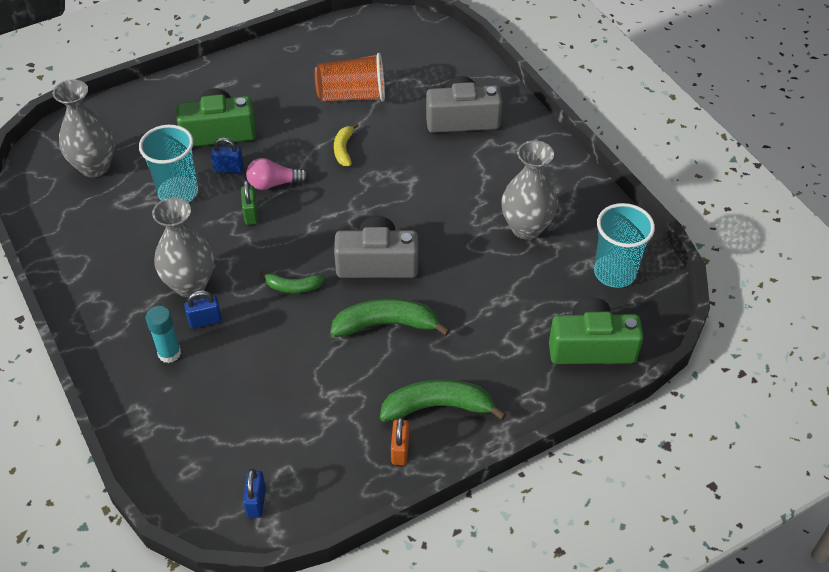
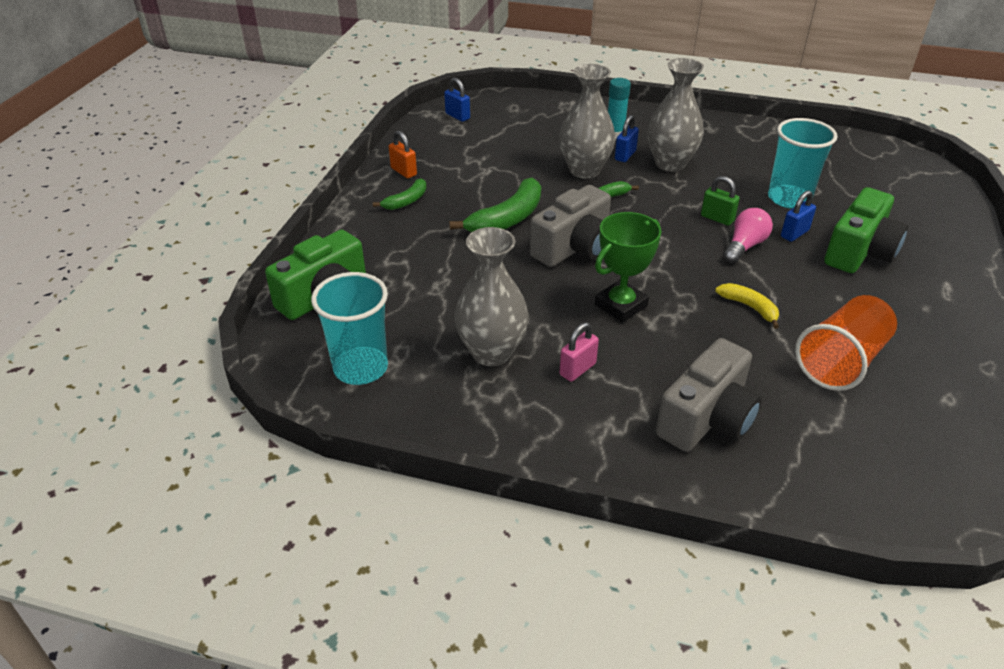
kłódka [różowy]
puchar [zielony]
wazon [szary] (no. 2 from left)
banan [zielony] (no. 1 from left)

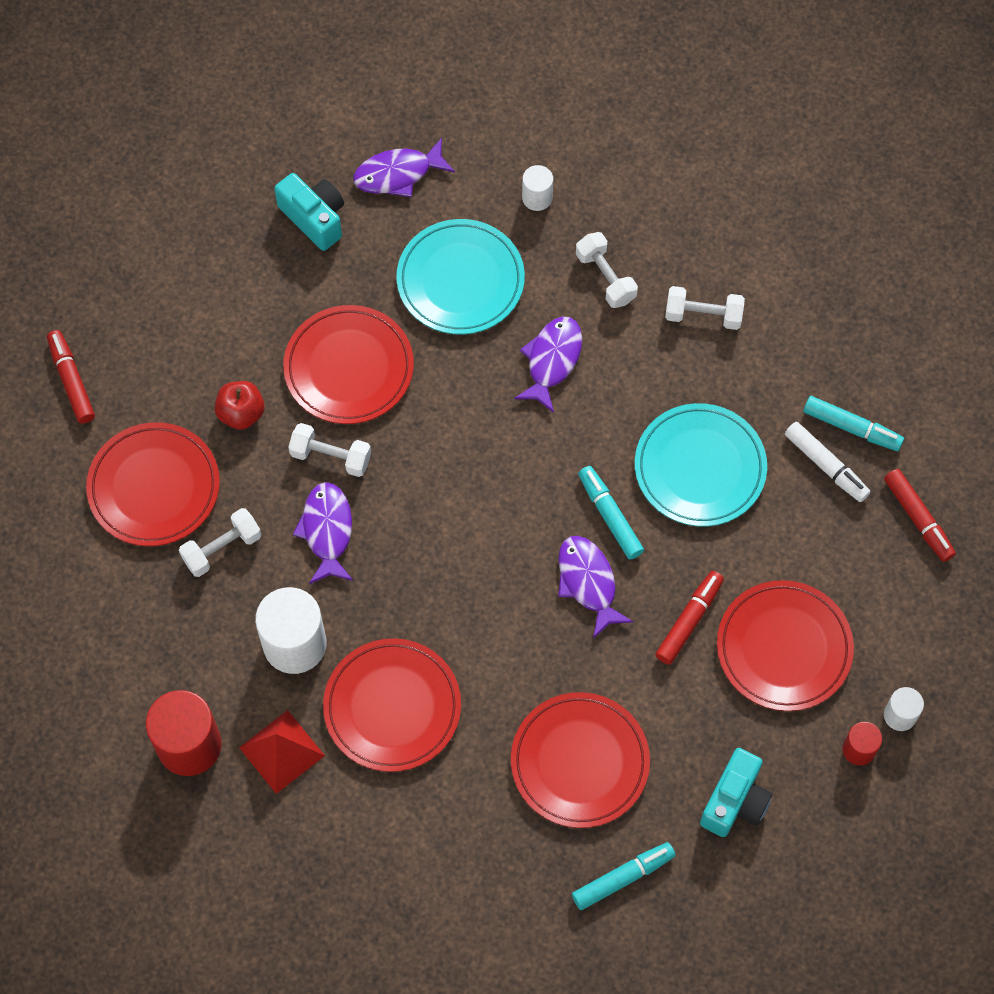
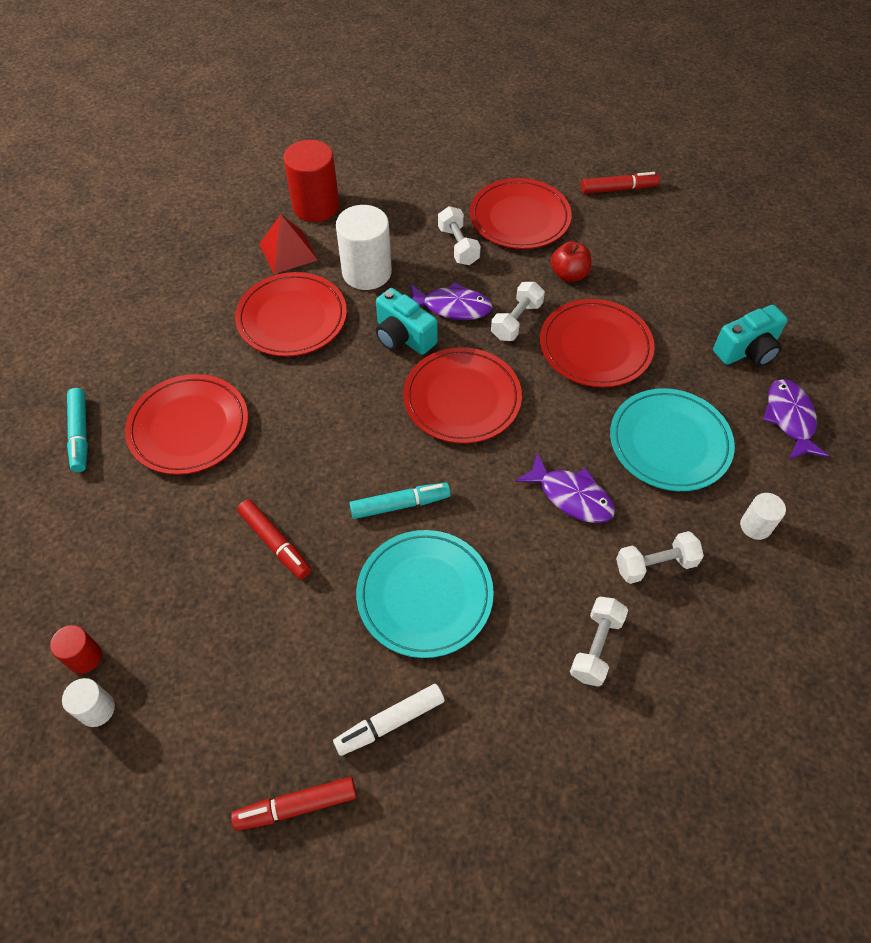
ryba [fioletowy] (no. 4 from left in the first image)
flamaster [turkusowy] (no. 3 from left in the first image)
aparat fotograficzny [turkusowy] (no. 1 from left)
talerz [czerwony] (no. 3 from left)

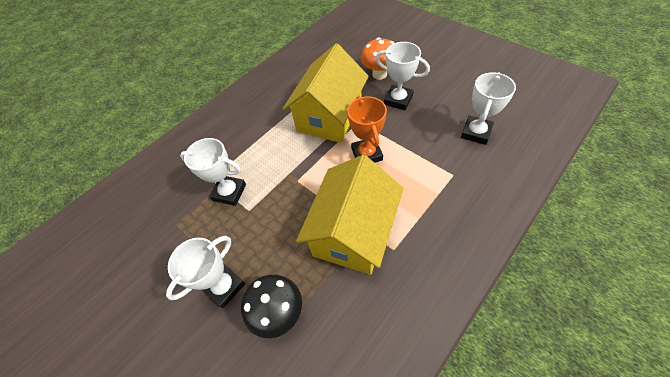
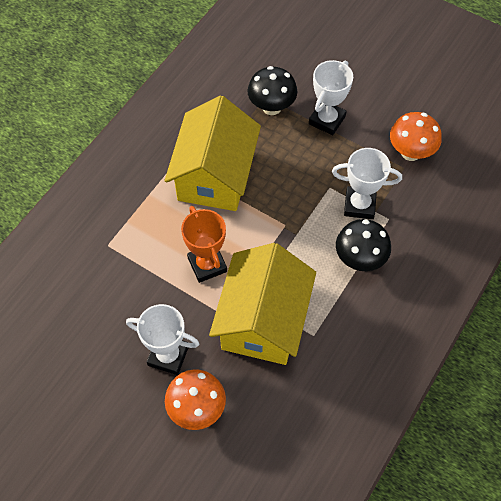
puchar [biały] (no. 4 from left in the first image)
grzyb [czarny] (no. 2 from left)
grzyb [pomarańczowy] (no. 2 from left)

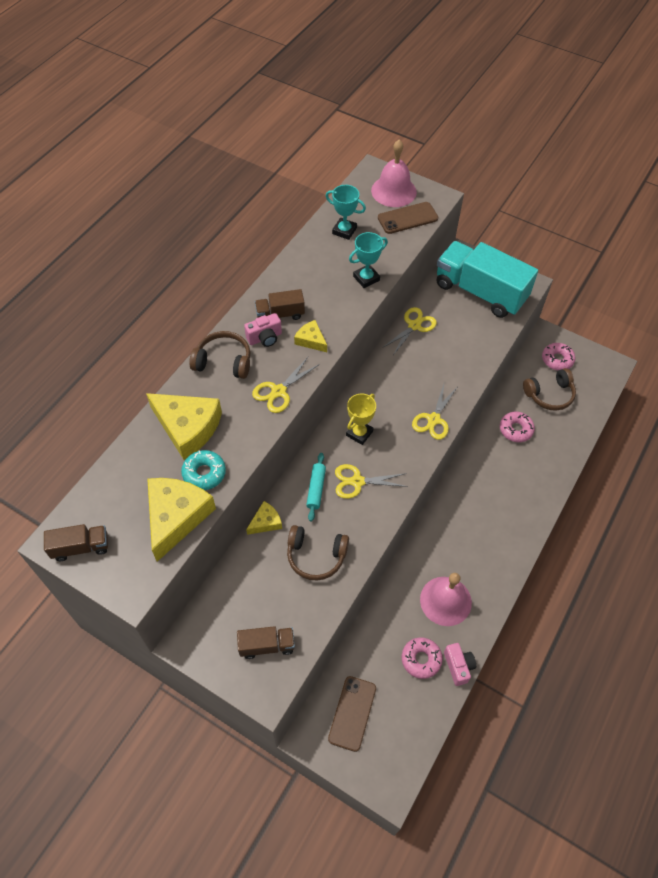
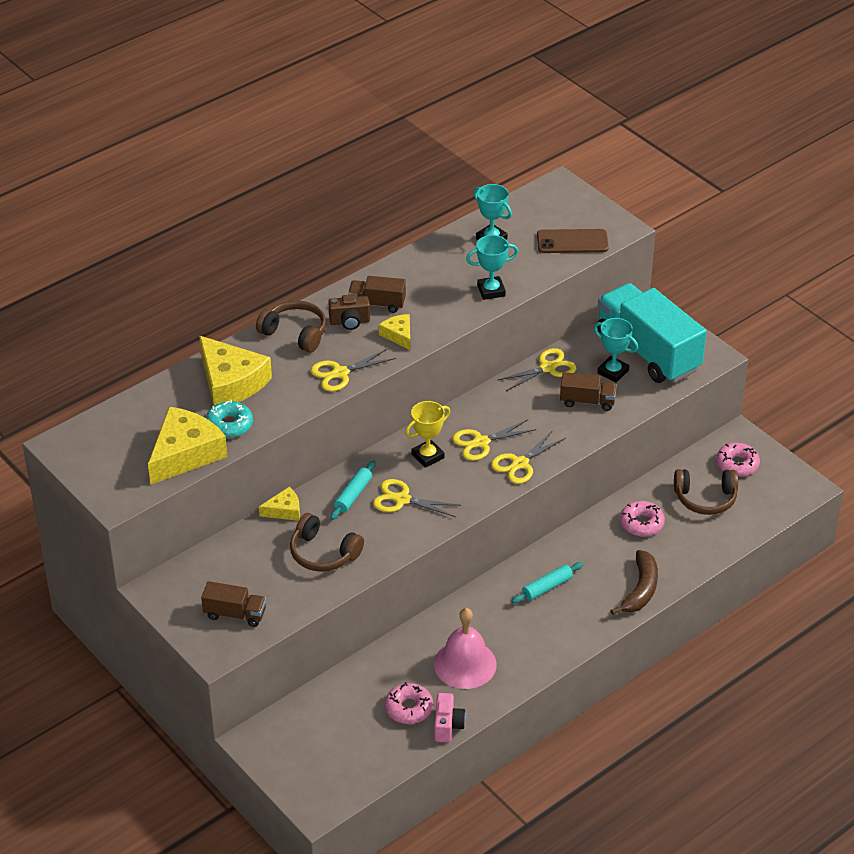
telefon [brązowy] (no. 1 from left in the first image)
dzwonek [różowy] (no. 1 from left in the first image)
nożyczki [żółty] (no. 3 from left)
wałek do ciasta [turkusowy] (no. 2 from left)
puchar [turkusowy] (no. 3 from left)
banan [brązowy]
ciężarówka [brązowy] (no. 3 from left)
aparat fotograficzny [brązowy]

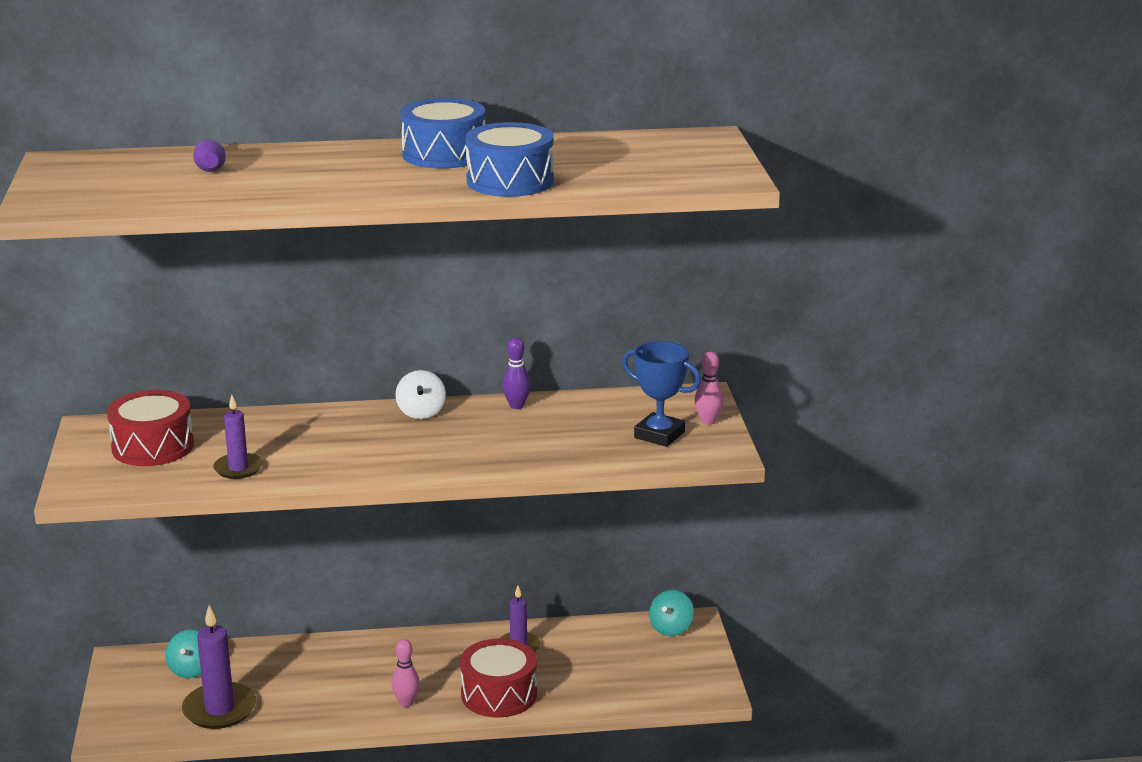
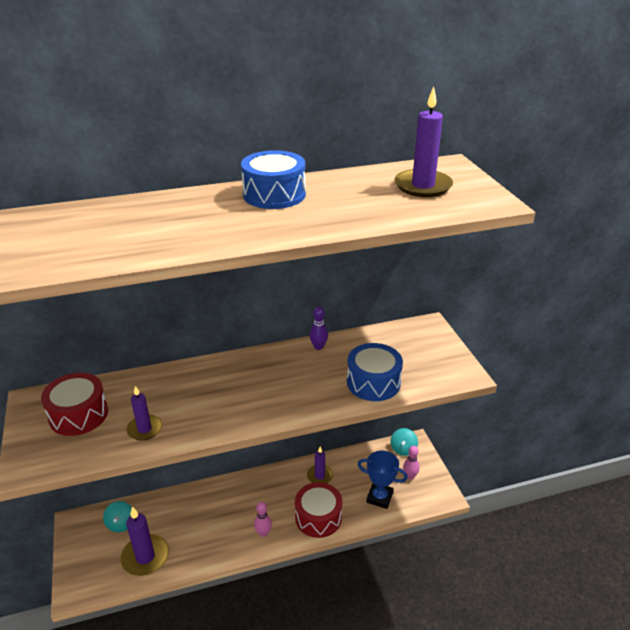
kręgiel [fioletowy] (no. 1 from left in the first image)
bączek [biały]
świeca [fioletowy] (no. 4 from left)
bęben [niebieski] (no. 2 from left)
puchar [niebieski]
kręgiel [różowy] (no. 2 from left)

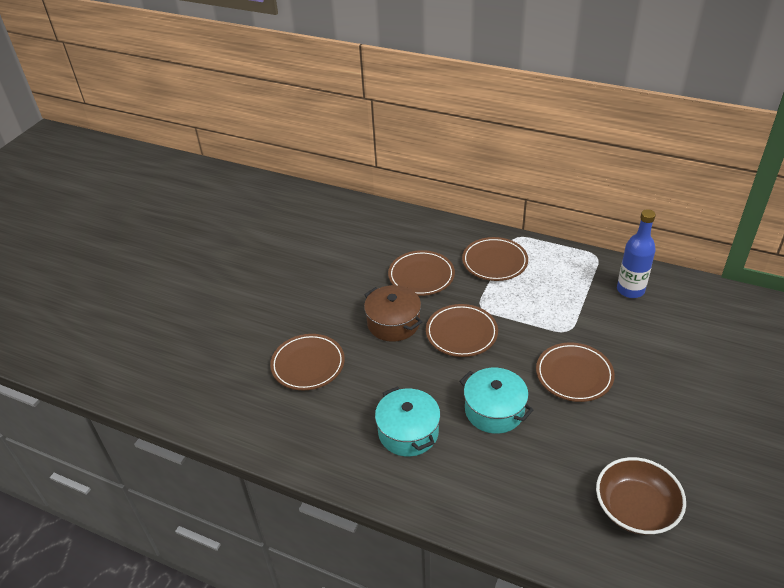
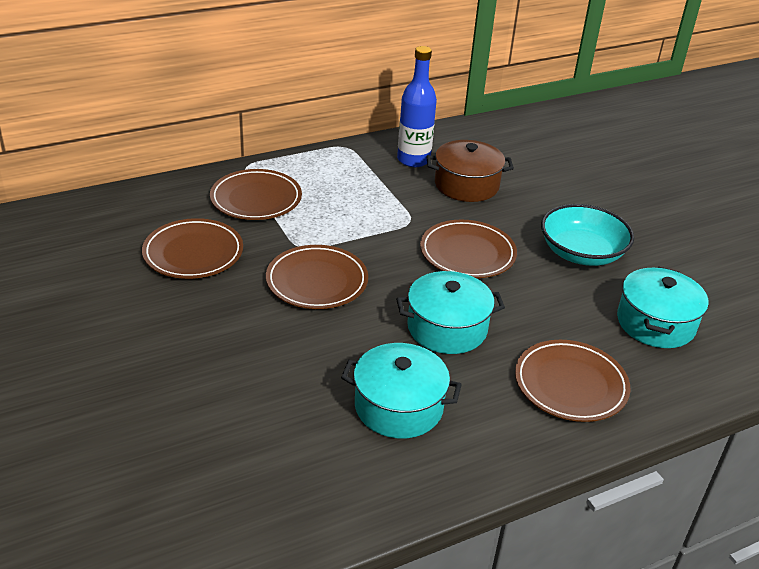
miska [turkusowy]
talerz [brązowy] (no. 5 from left)
garnek [brązowy]
garnek [turkusowy] (no. 3 from left)

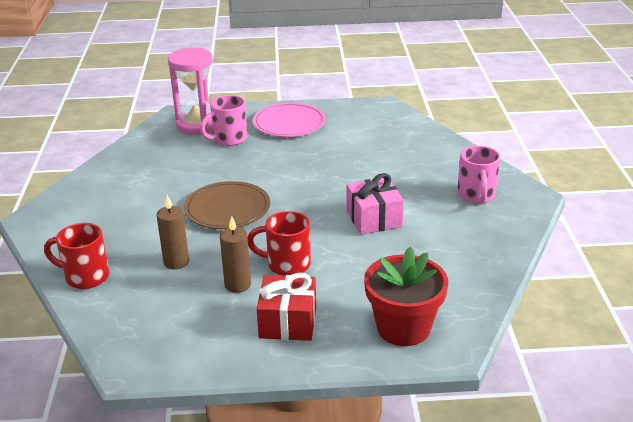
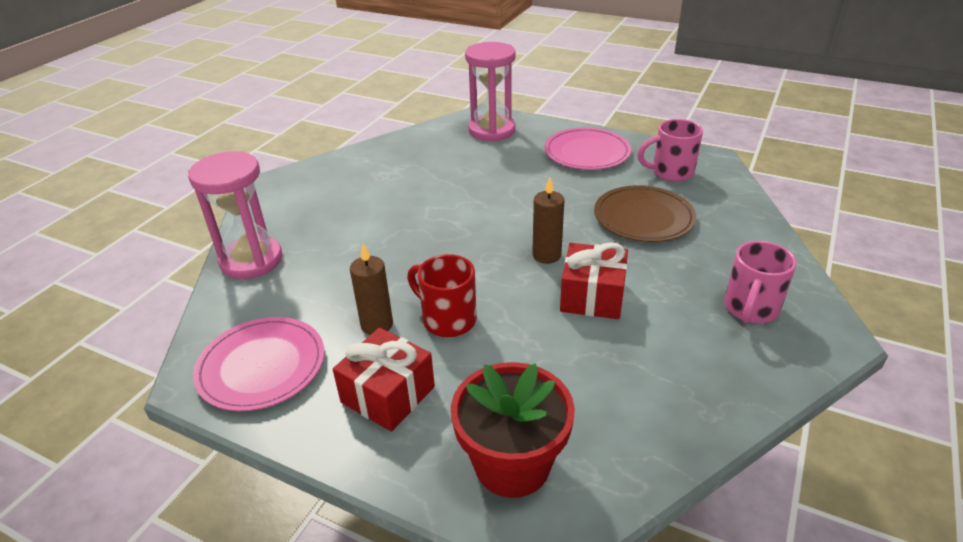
talerz [różowy] (no. 1 from left)
świeca [brązowy] (no. 2 from left)
talerz [brązowy]
kubek [różowy] (no. 1 from left)
klepsydra [różowy] (no. 1 from left)
prezent [czerwony] (no. 2 from left)

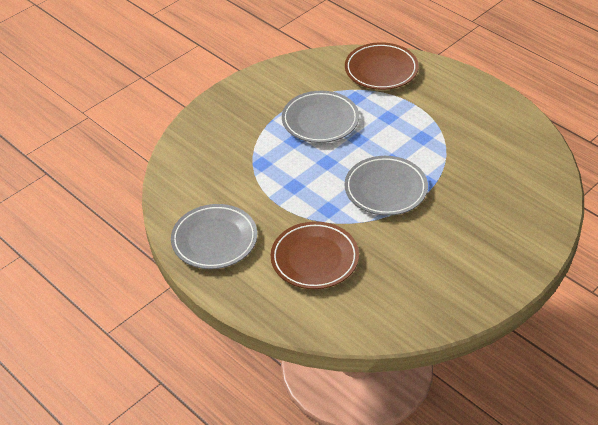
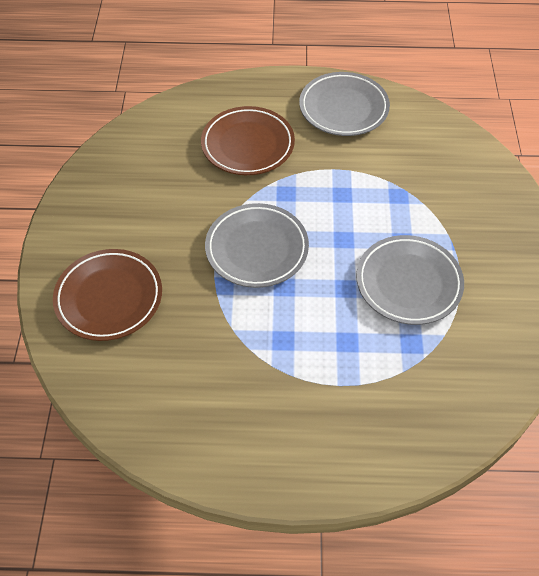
talerz [brązowy] (no. 1 from left)

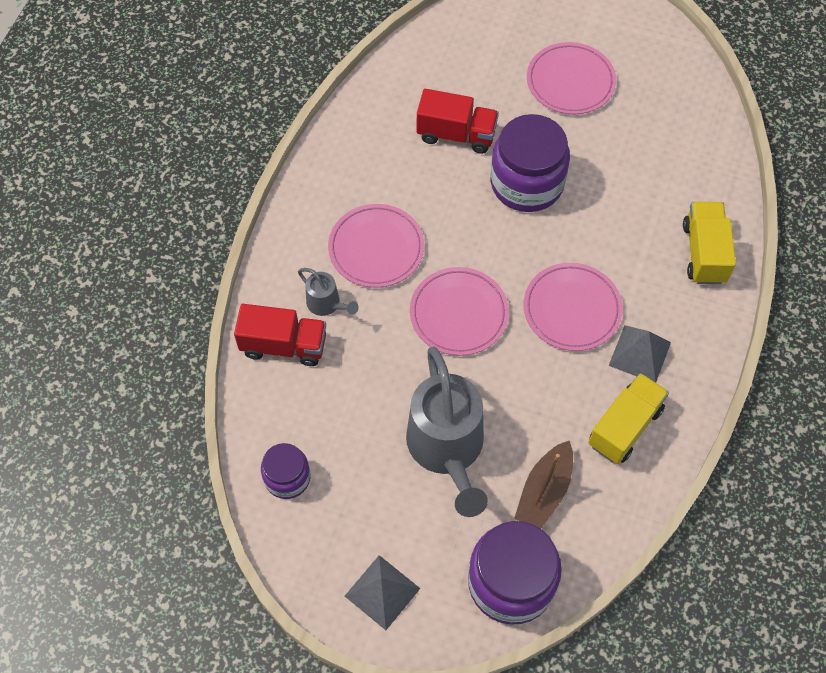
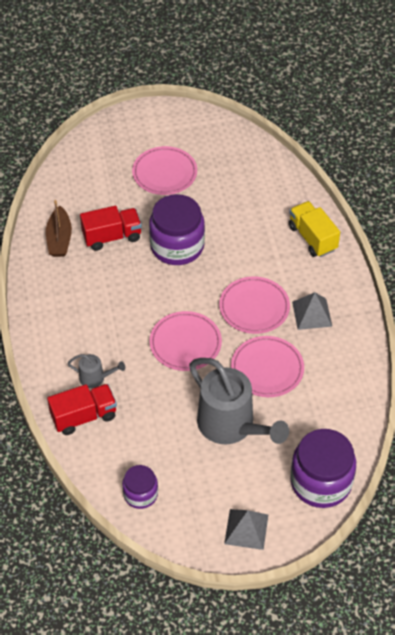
ciężarówka [żółty] (no. 1 from left in the first image)
talerz [różowy] (no. 4 from left)
łódka [brązowy]

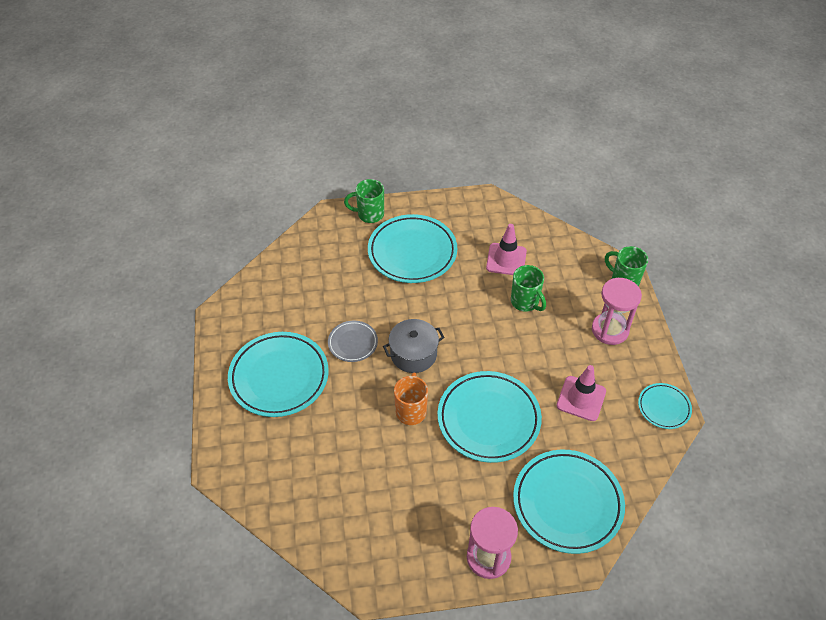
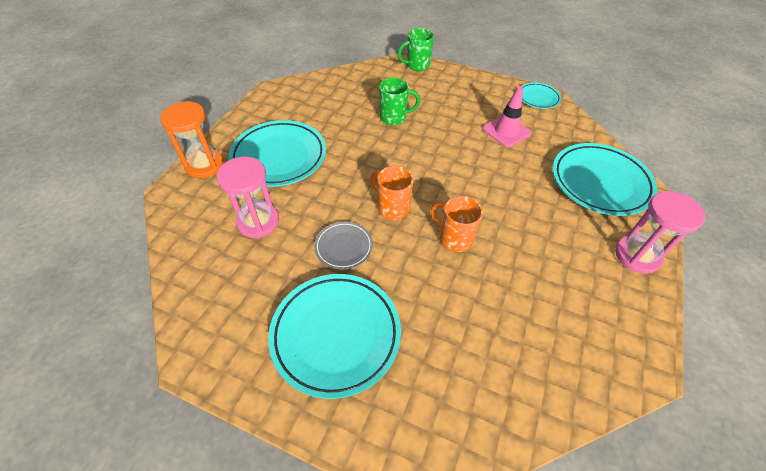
talerz [turkusowy] (no. 3 from left in the first image)
pachołek [różowy] (no. 1 from left in the first image)
klepsydra [różowy] (no. 1 from left)
klepsydra [pomarańczowy]
kubek [pomarańczowy] (no. 1 from left)

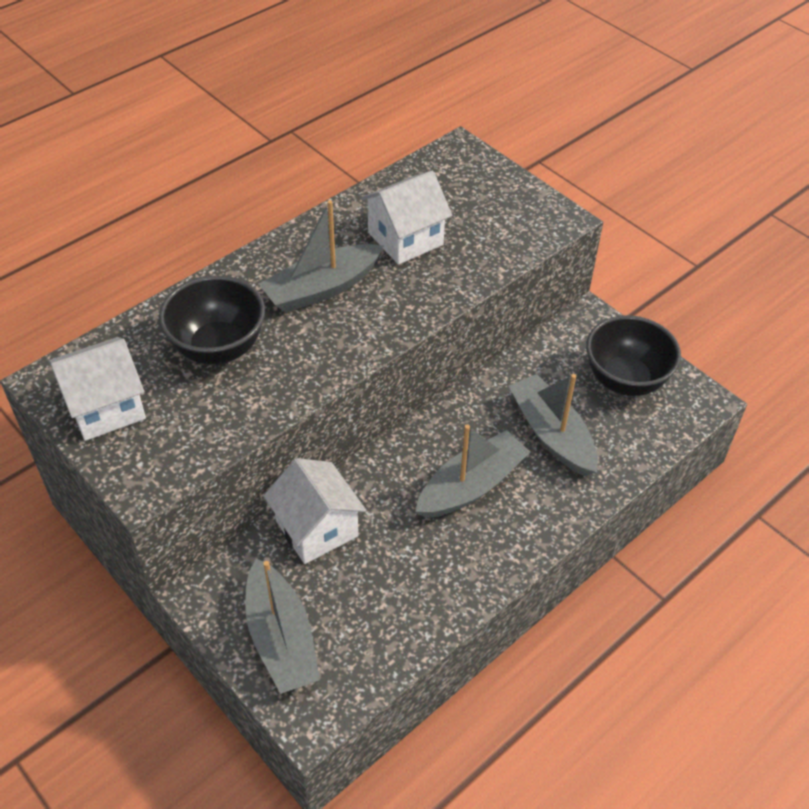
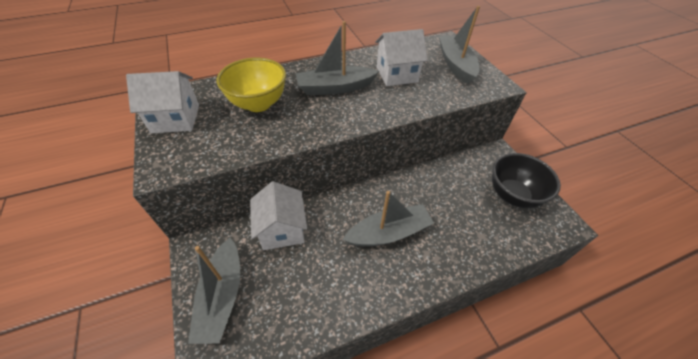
łódka [szary] (no. 4 from left)
miska [żółty]

